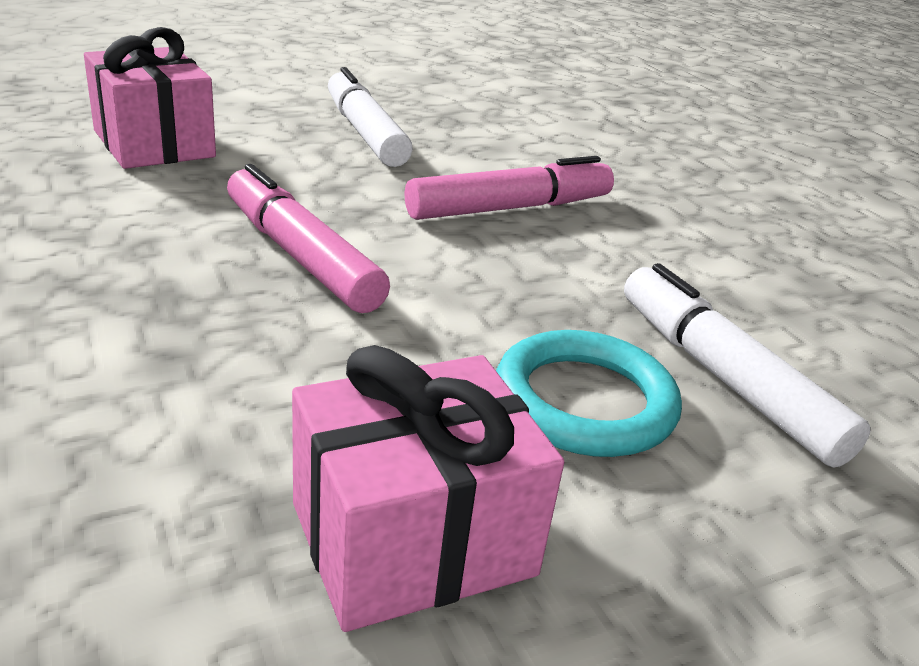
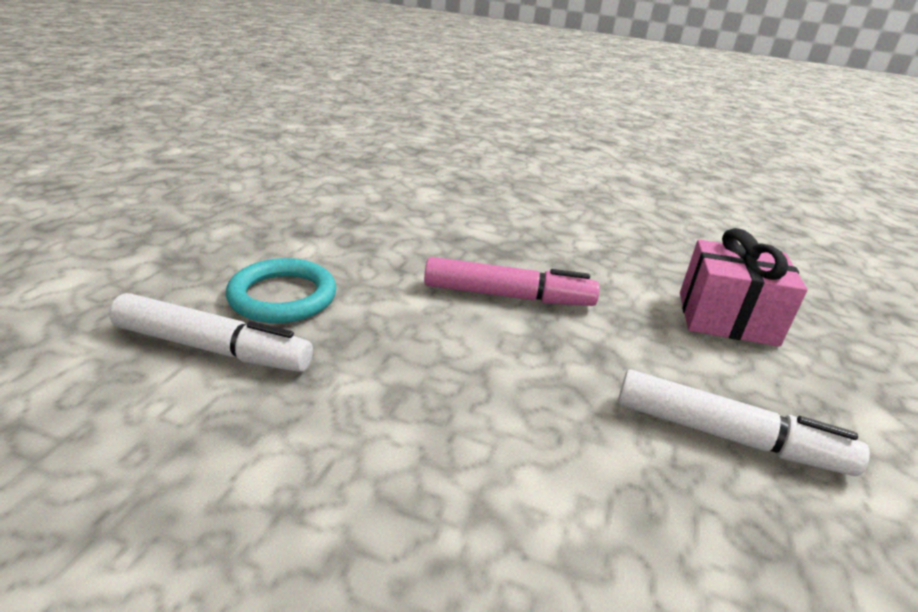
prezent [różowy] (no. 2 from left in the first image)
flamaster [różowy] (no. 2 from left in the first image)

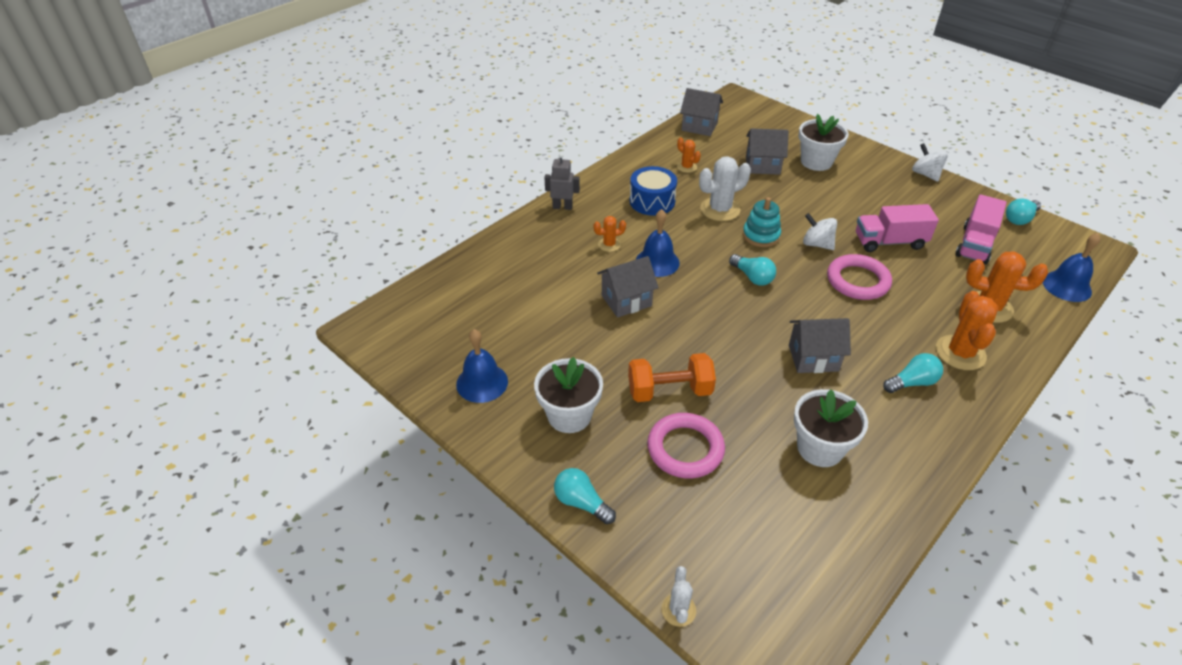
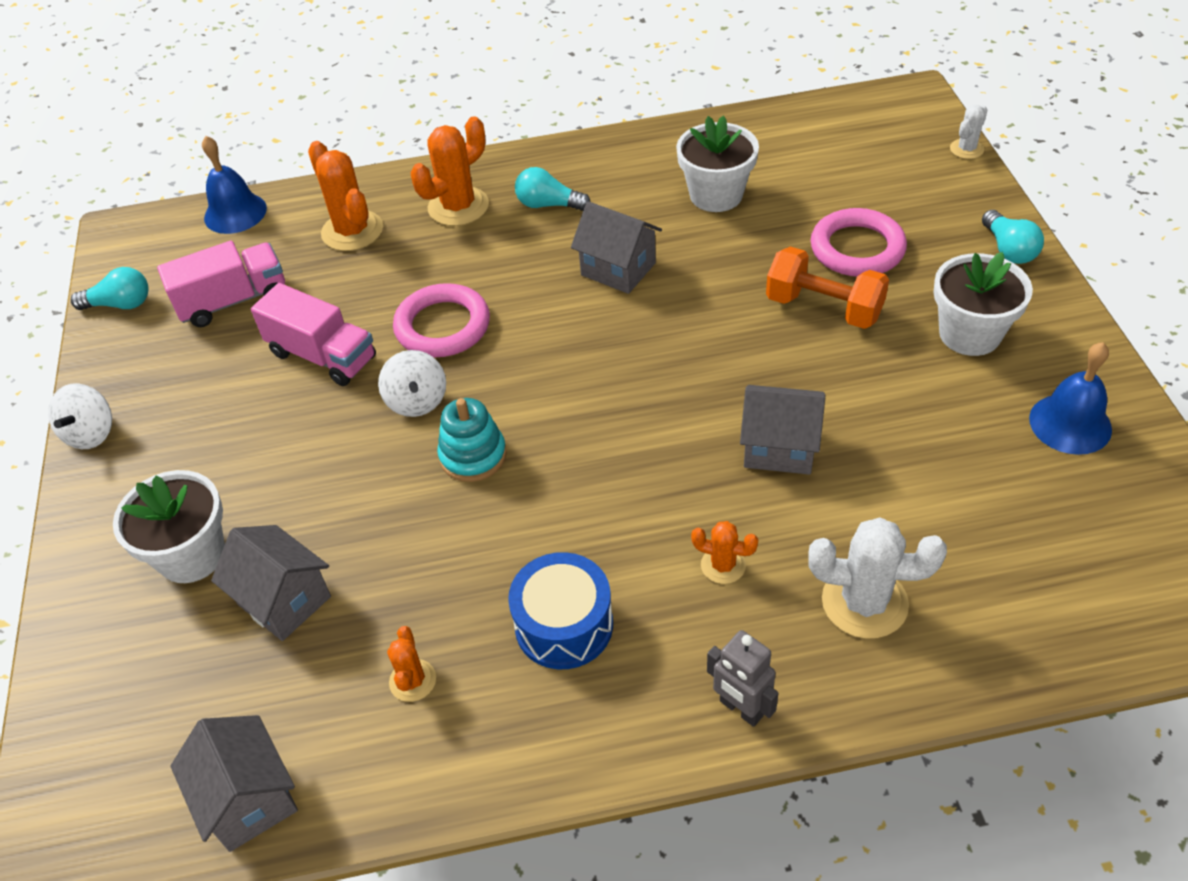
dzwonek [niebieski] (no. 2 from left in the first image)
żarówka [turkusowy] (no. 2 from left in the first image)
kaktus [biały] (no. 1 from left)

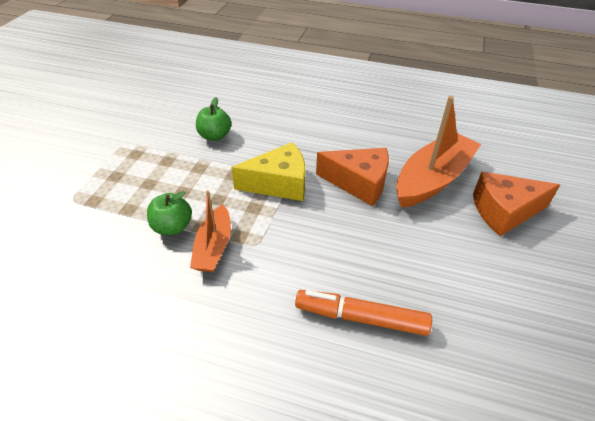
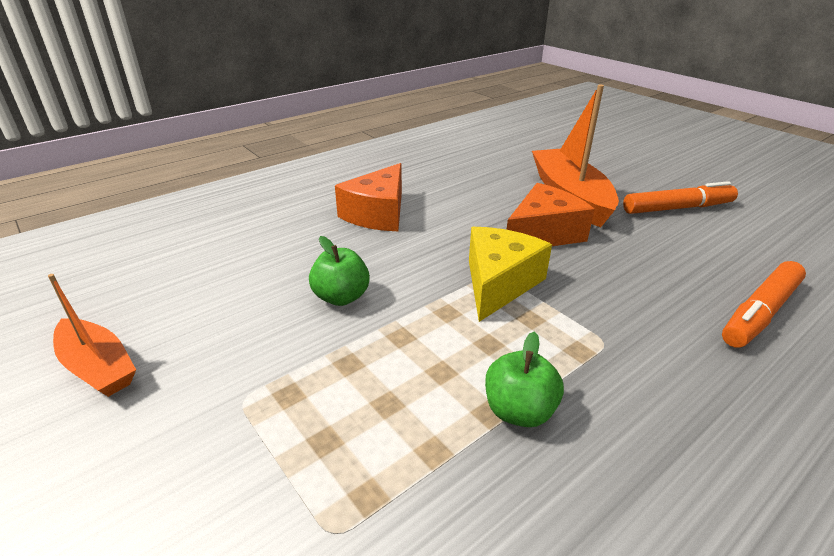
flamaster [pomarańczowy] (no. 1 from left)
łódka [pomarańczowy] (no. 1 from left)
ser [pomarańczowy] (no. 1 from left)

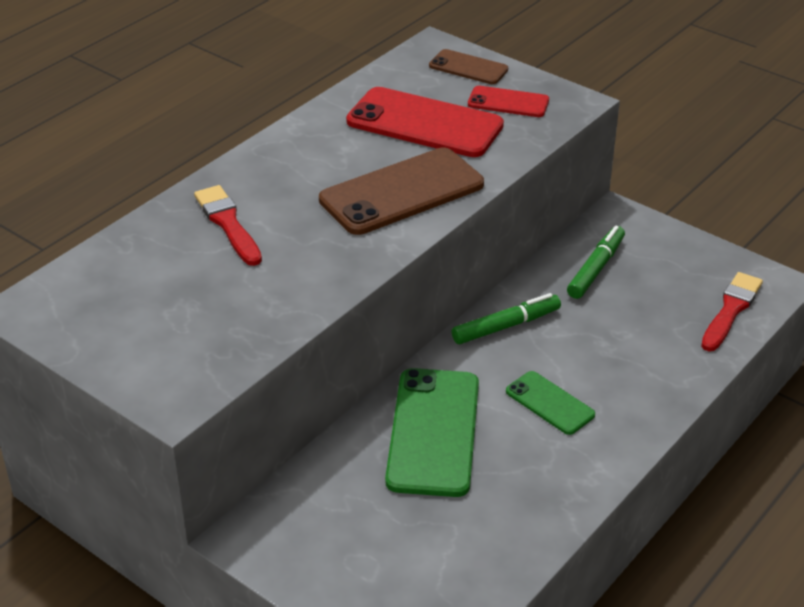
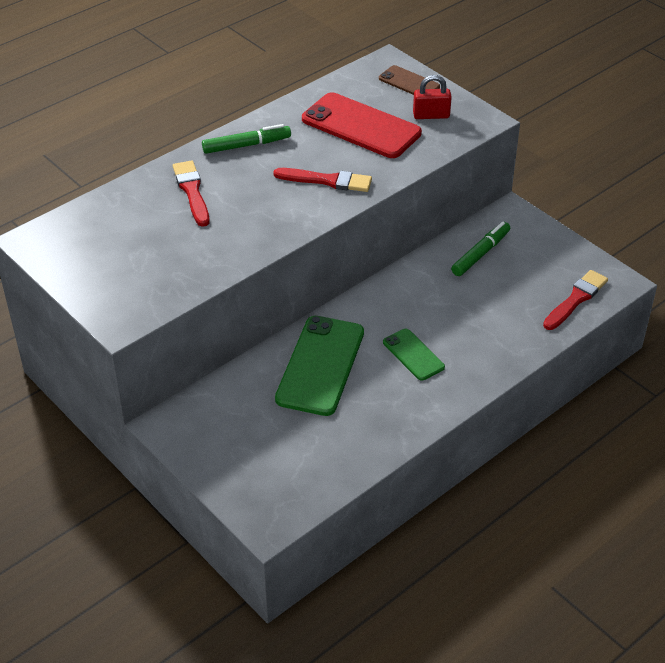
flamaster [zielony] (no. 1 from left)
pędzel [czerwony] (no. 2 from left)
kłódka [czerwony]

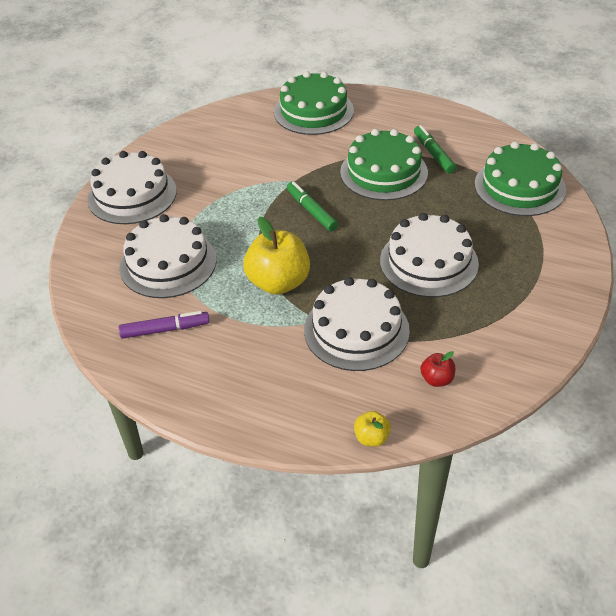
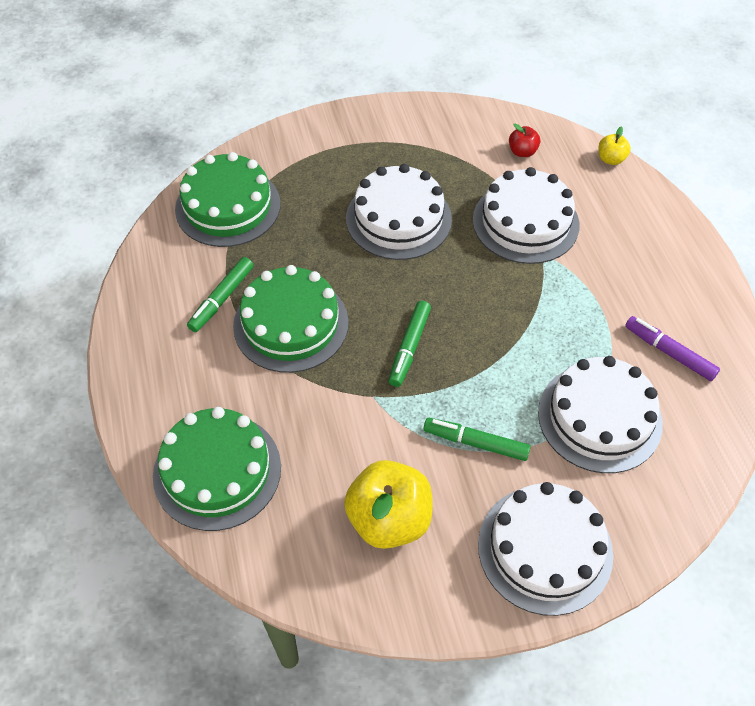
flamaster [zielony] (no. 3 from left)
jabłko [żółty] (no. 1 from left)

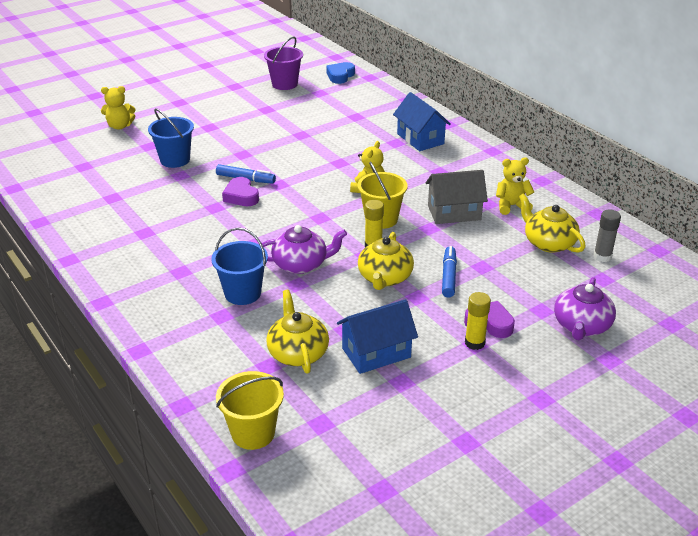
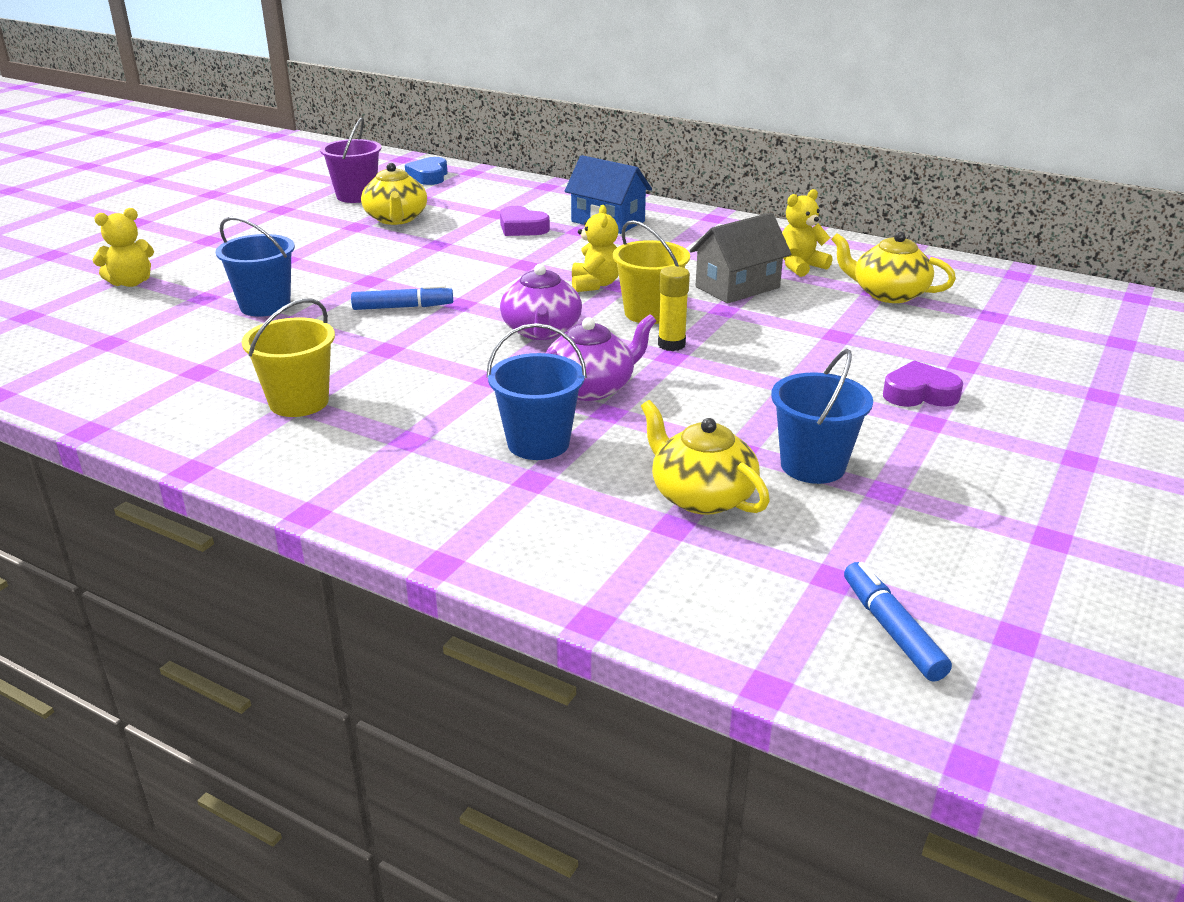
klej w sztyfcie [żółty] (no. 2 from left in the first image)
klej w sztyfcie [szary]
wiadro [żółty] (no. 1 from left)
serce [fioletowy] (no. 1 from left)
imbryk [żółty] (no. 1 from left)
flamaster [niebieski] (no. 2 from left)
imbryk [fioletowy] (no. 1 from left)
wiadro [niebieski] (no. 3 from left)

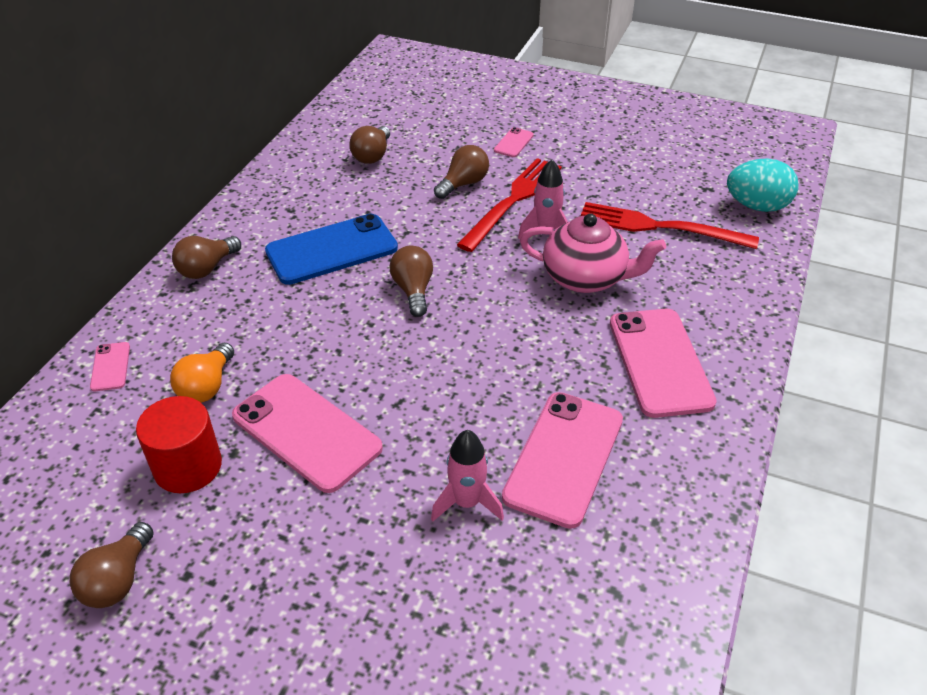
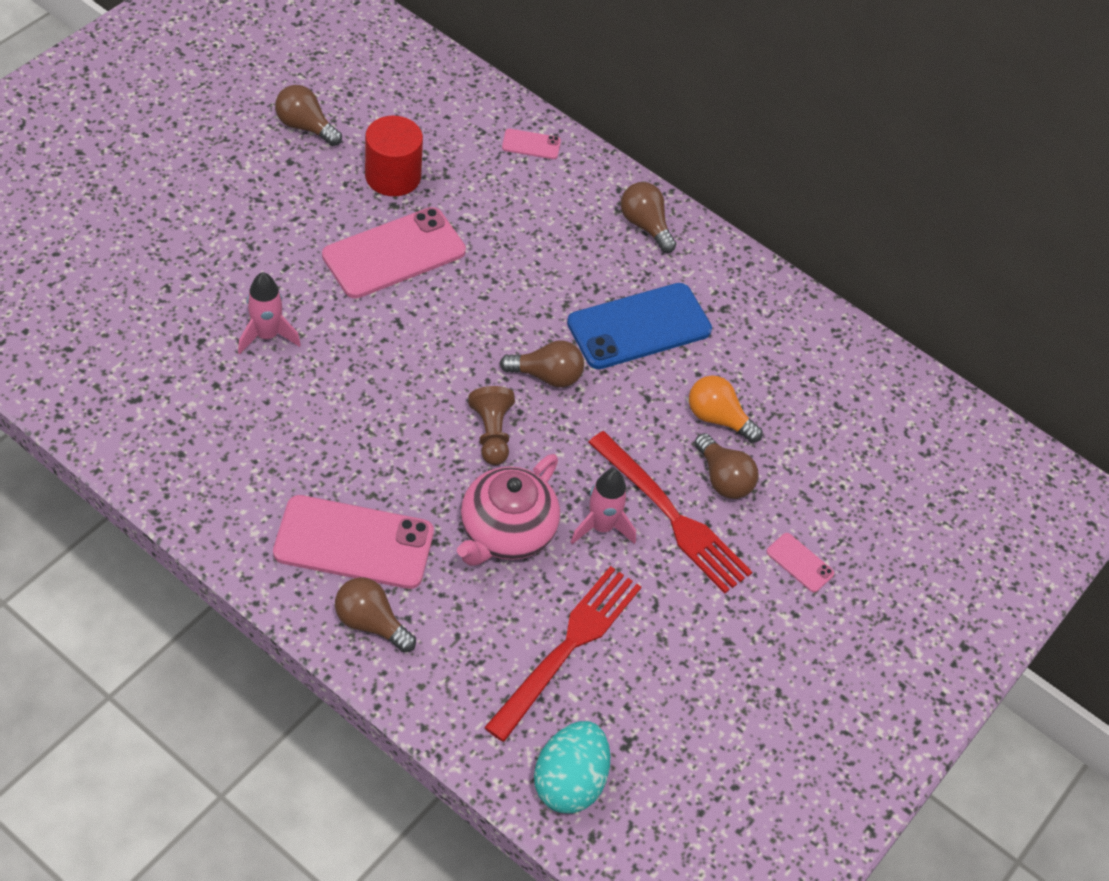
telefon [różowy] (no. 4 from left in the first image)
pionek [brązowy]
żarówka [pomarańczowy]
żarówka [brązowy] (no. 2 from left)
telefon [niebieski]

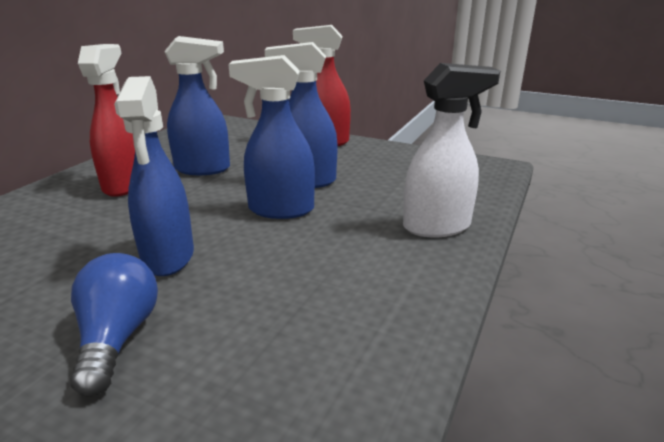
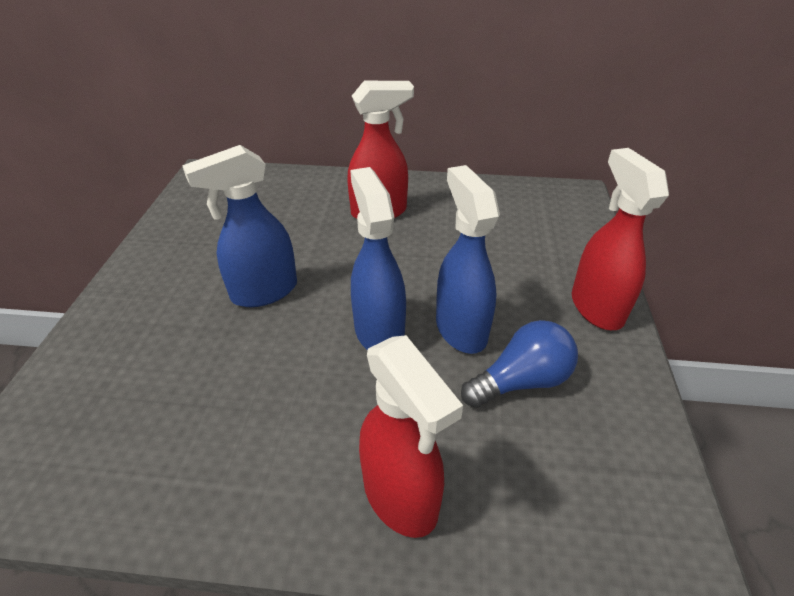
spryskiwacz [niebieski] (no. 2 from left in the first image)
żarówka [niebieski]
spryskiwacz [czerwony] (no. 2 from left)

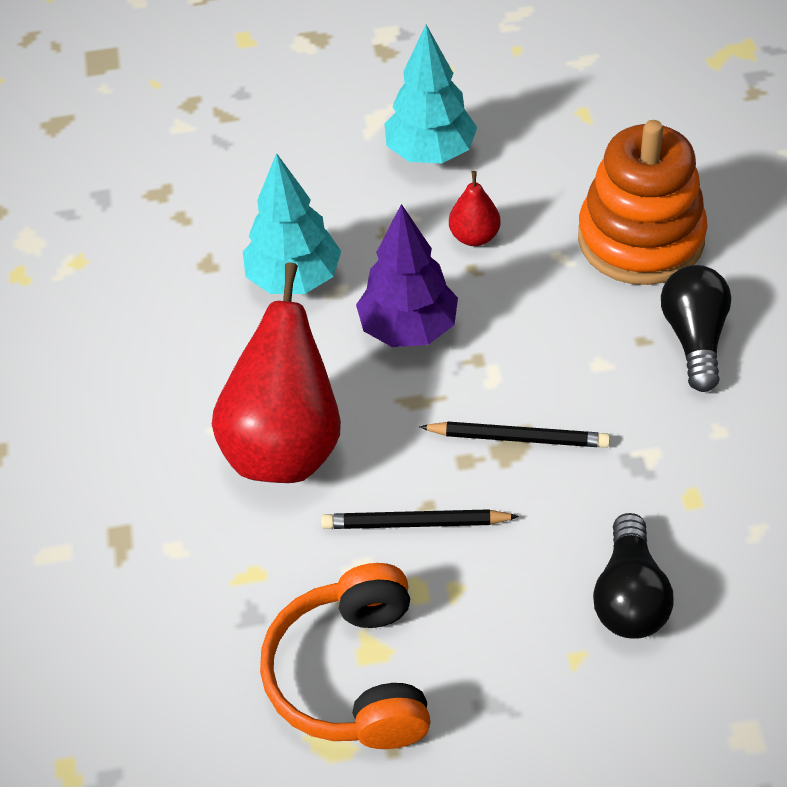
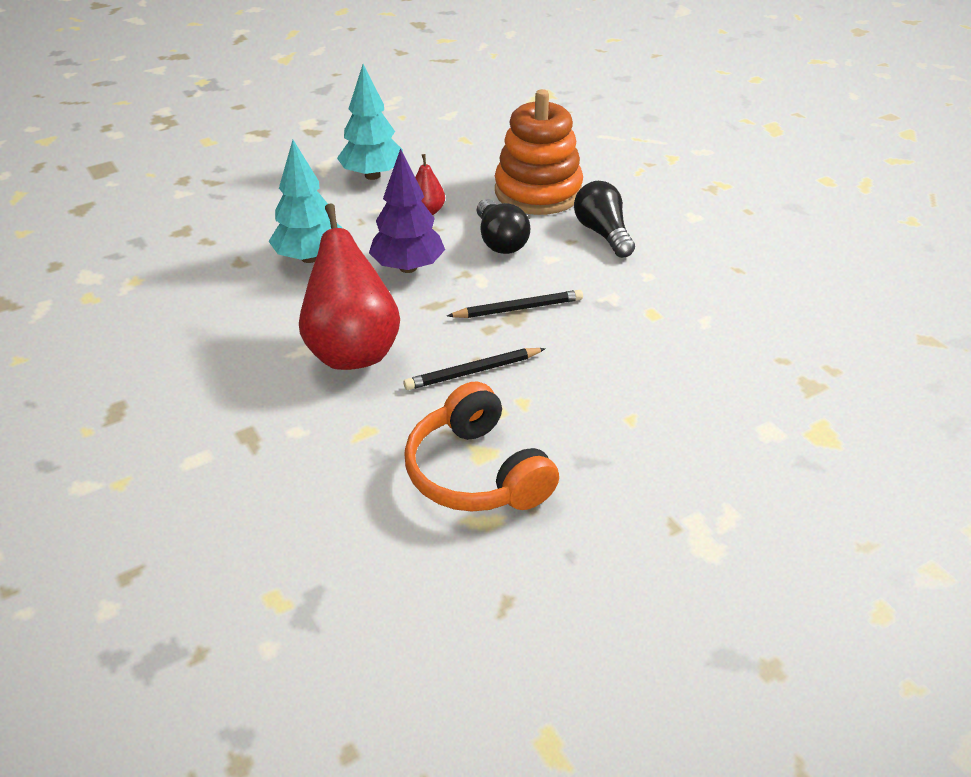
żarówka [czarny] (no. 1 from left)

